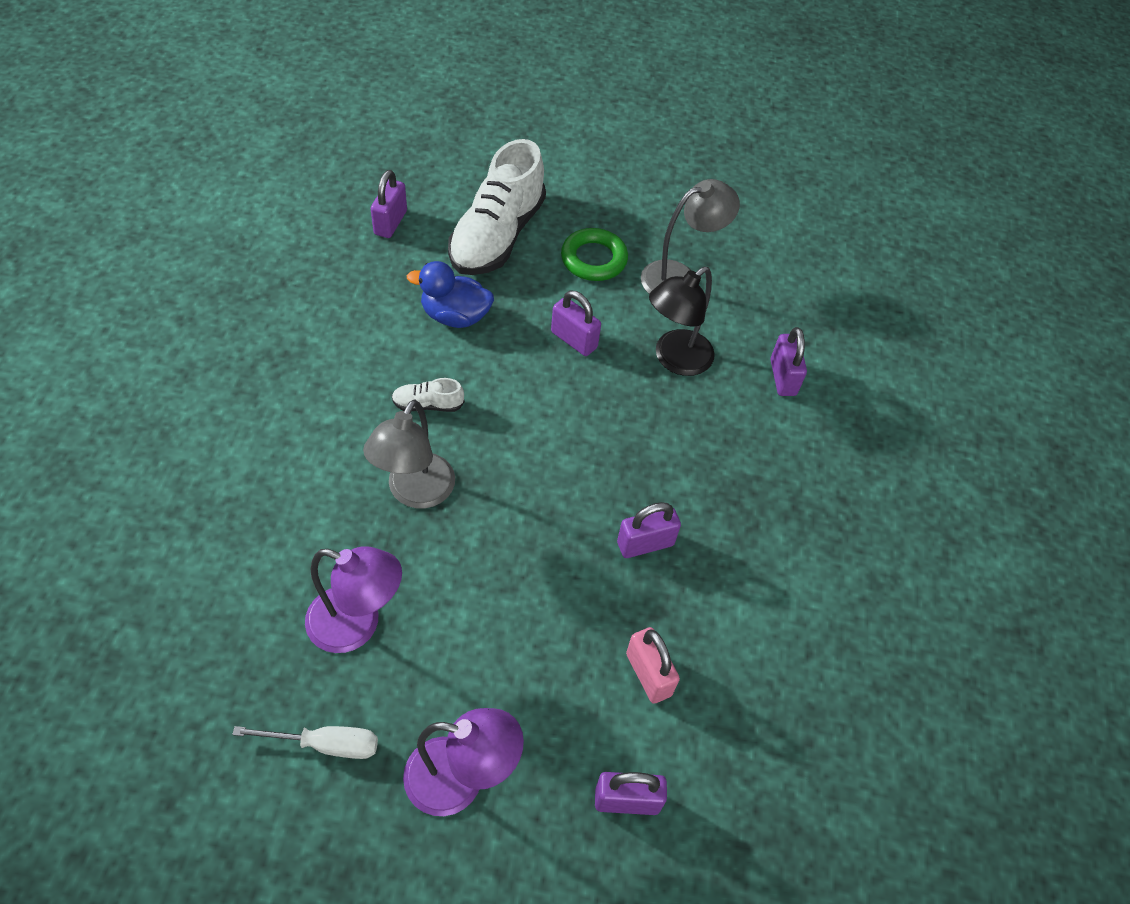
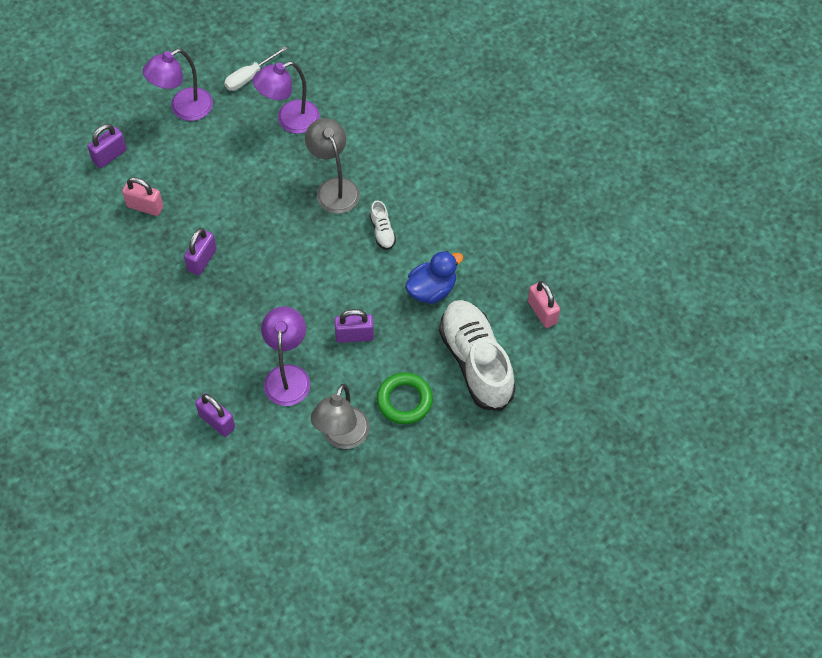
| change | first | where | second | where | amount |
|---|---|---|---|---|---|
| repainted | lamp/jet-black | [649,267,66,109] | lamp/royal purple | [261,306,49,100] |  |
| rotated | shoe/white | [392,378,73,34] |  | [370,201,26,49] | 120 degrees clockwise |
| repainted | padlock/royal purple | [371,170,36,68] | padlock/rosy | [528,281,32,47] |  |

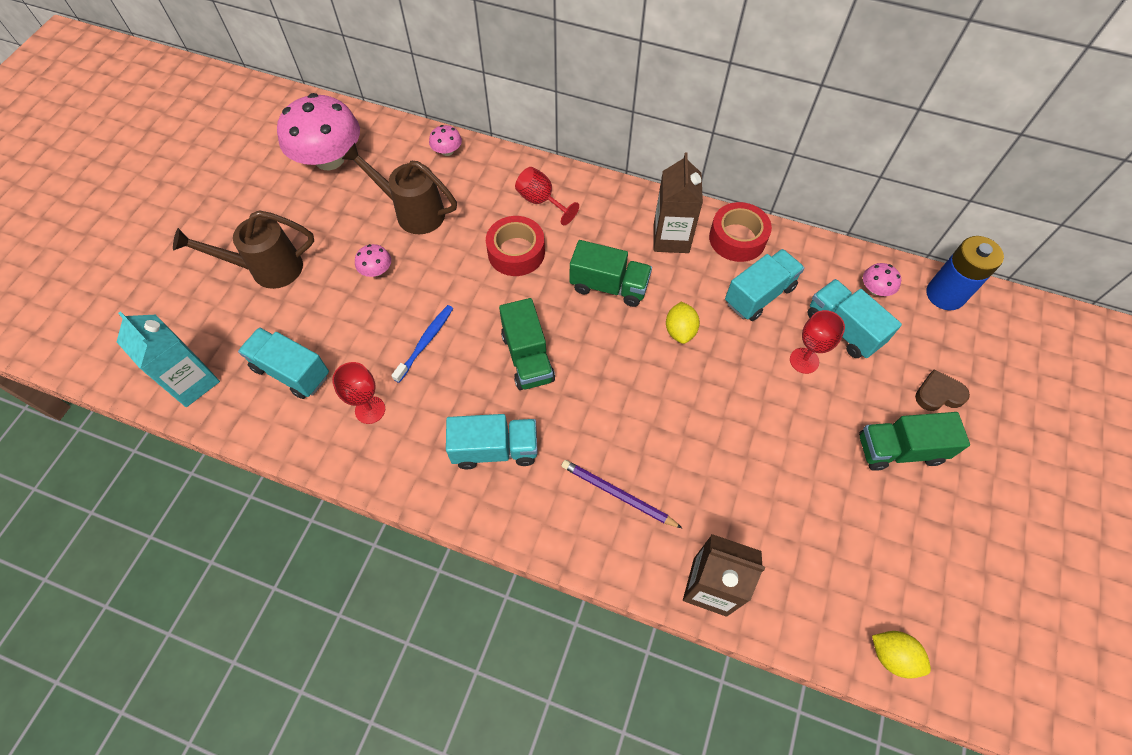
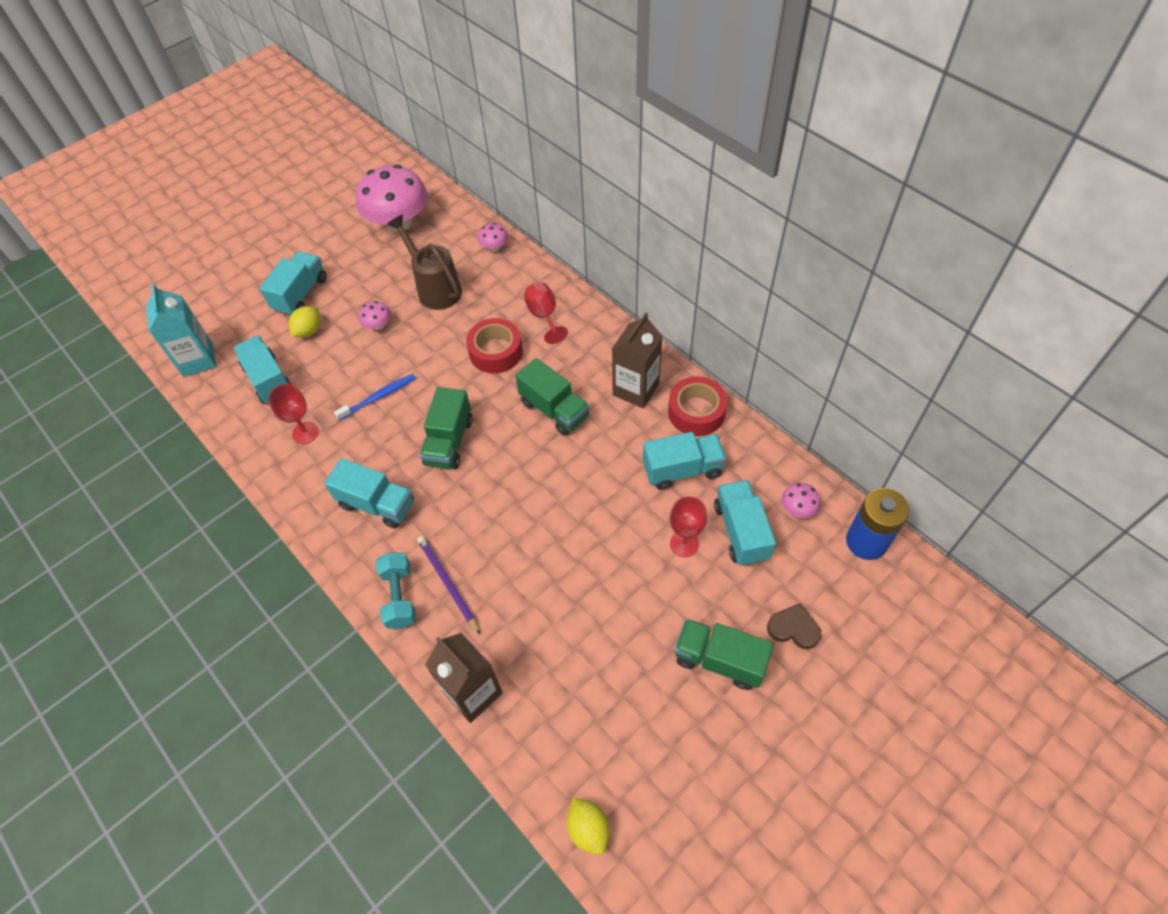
| change | first | where | second | where | amount |
|---|---|---|---|---|---|
| swapped | sprinkling can/russet | [173,210,141,79] | toy truck/aqua | [260,251,66,65] |  |
| shifted | citrus fruit/yellow | [666,302,34,42] |  | [289,306,32,32] |  |
| new |  |  | hand weight/aqua | [375,552,41,77] |  |

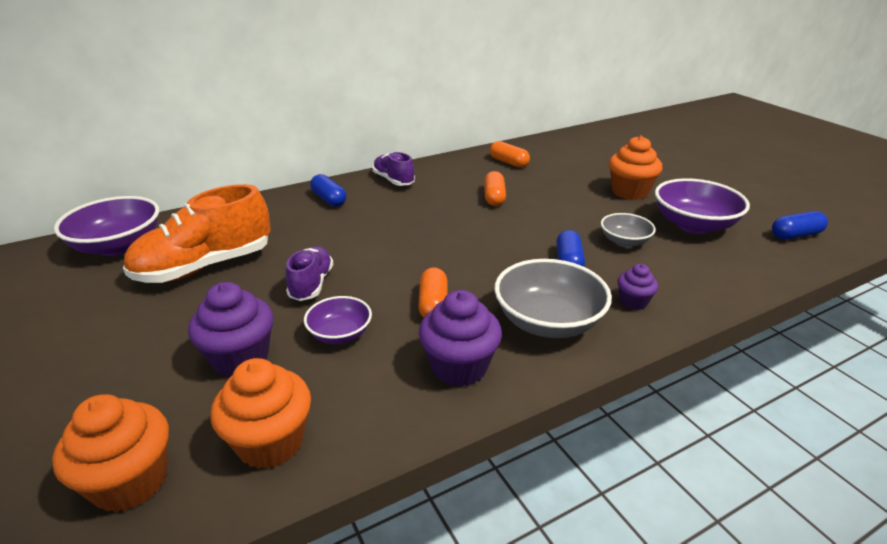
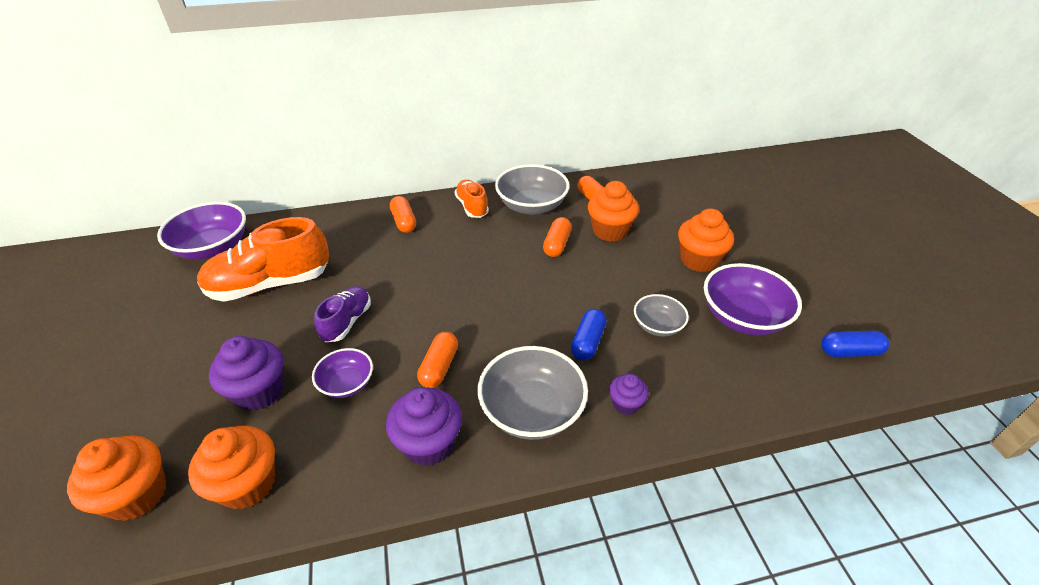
| change | first | where | second | where | amount |
|---|---|---|---|---|---|
| repainted | pill shape/blue | [310,174,36,33] | pill shape/bright orange | [390,196,26,37] |  |
| repainted | shoe/royal purple | [372,152,43,34] | shoe/bright orange | [454,180,35,38] |  |
| new |  |  | bowl/grey | [495,164,75,51] |  |
| new |  |  | cupcake/bright orange | [588,181,51,61] |  |

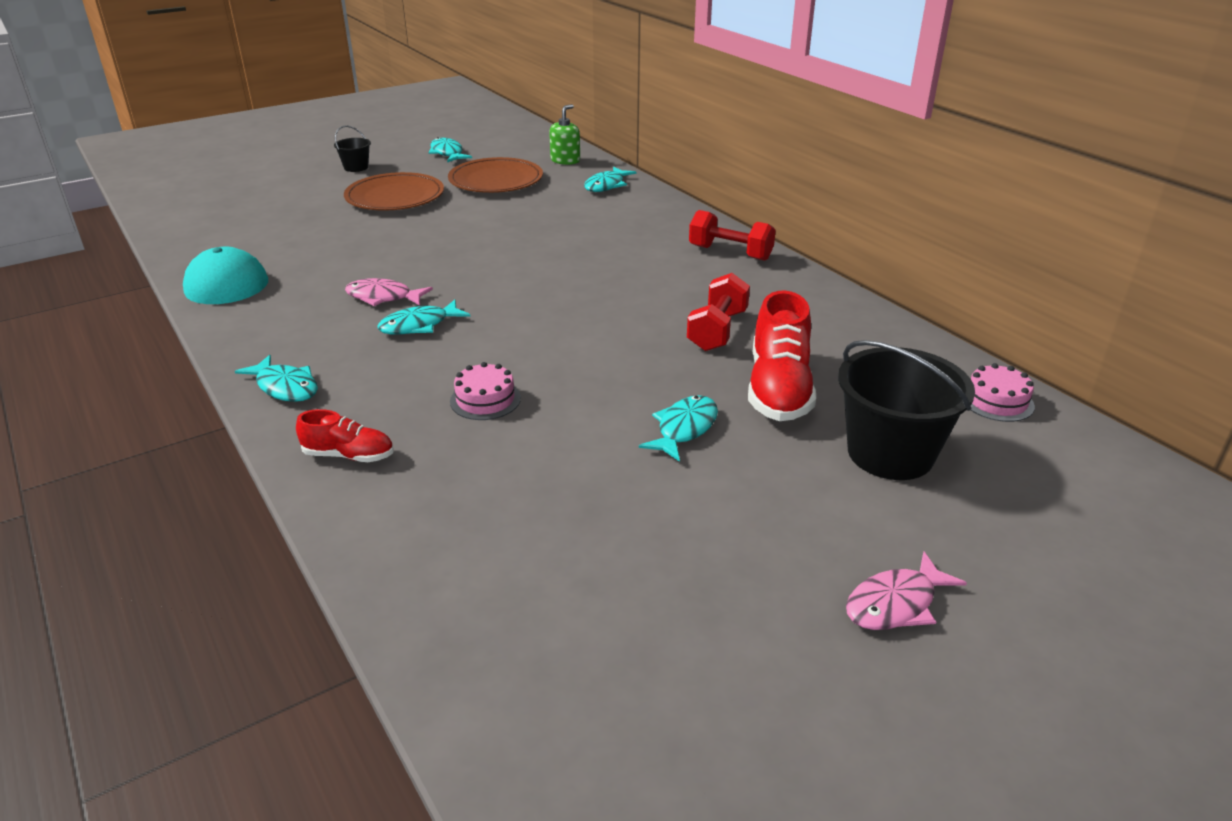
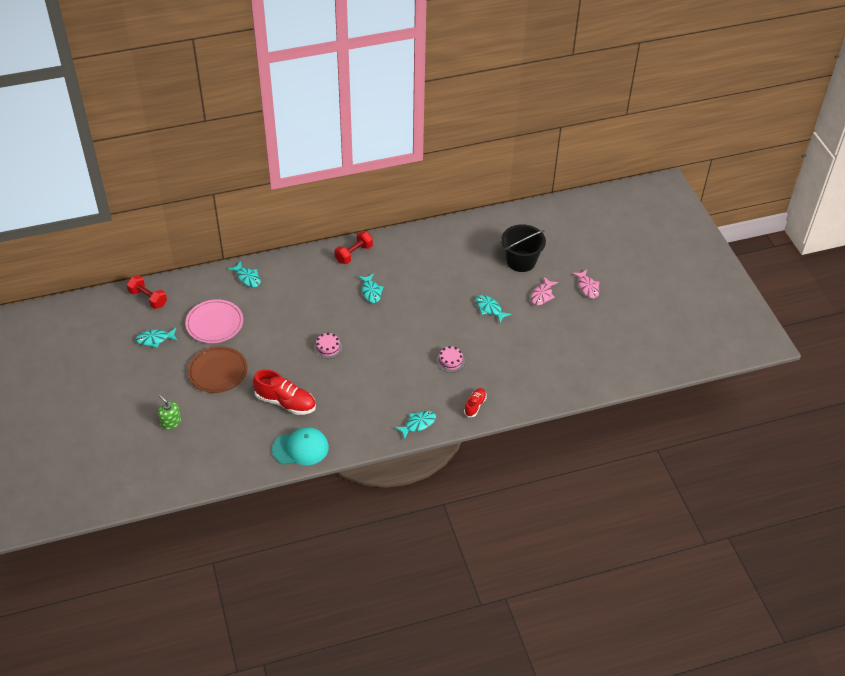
| change | first | where | second | where | amount |
|---|---|---|---|---|---|
| shifted | hand weight/scarlet | [687,273,63,78] |  | [127,275,40,34] |  |
| shifted | soap pump/emerald | [549,104,31,61] |  | [158,395,23,35] |  |
| repainted | flat dish/russet | [448,157,95,36] | flat dish/rosy | [185,299,58,44] |  |
| shifted | shoe/scarlet | [748,290,68,131] |  | [253,369,63,46] |  |
| shifted | cake/rosy | [971,363,64,59] |  | [314,333,28,26] |  |
| shifted | toy fish/aqua | [378,300,92,35] |  | [358,274,25,29] |  |
| shifted | toy fish/rosy | [345,278,88,28] |  | [531,277,27,28] |  |
| gone | sand bucket/jet-black | [334,125,37,47] |  |  |  |

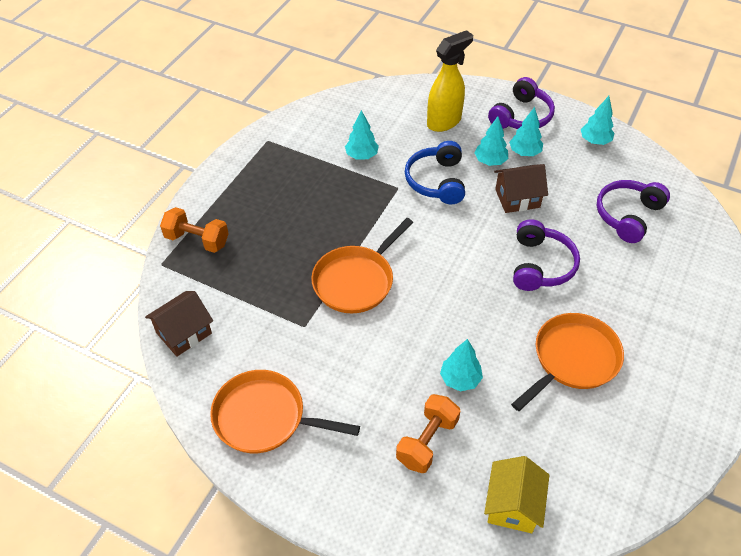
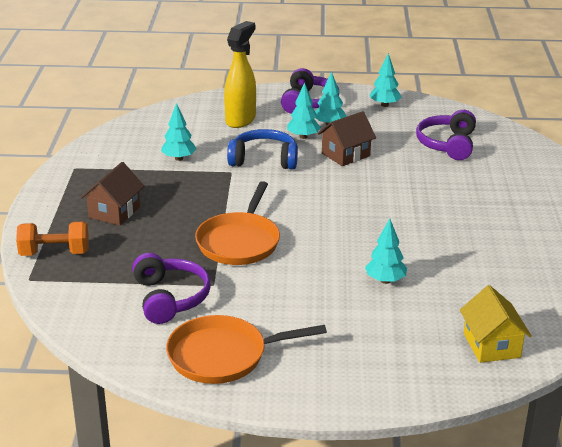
| change | first | where | second | where | amount |
|---|---|---|---|---|---|
| shifted | house/russet | [145,291,68,66] |  | [81,162,63,64] |  |
| shifted | headset/royal purple | [513,219,67,72] |  | [132,253,79,71] |  |
| rotated | headset/blue | [405,141,60,63] |  | [227,129,71,40] | 120 degrees clockwise |
| gone | hand weight/bright orange | [396,394,64,79] |  |  |  |
| gone | skillet/bright orange | [511,313,113,98] |  |  |  |

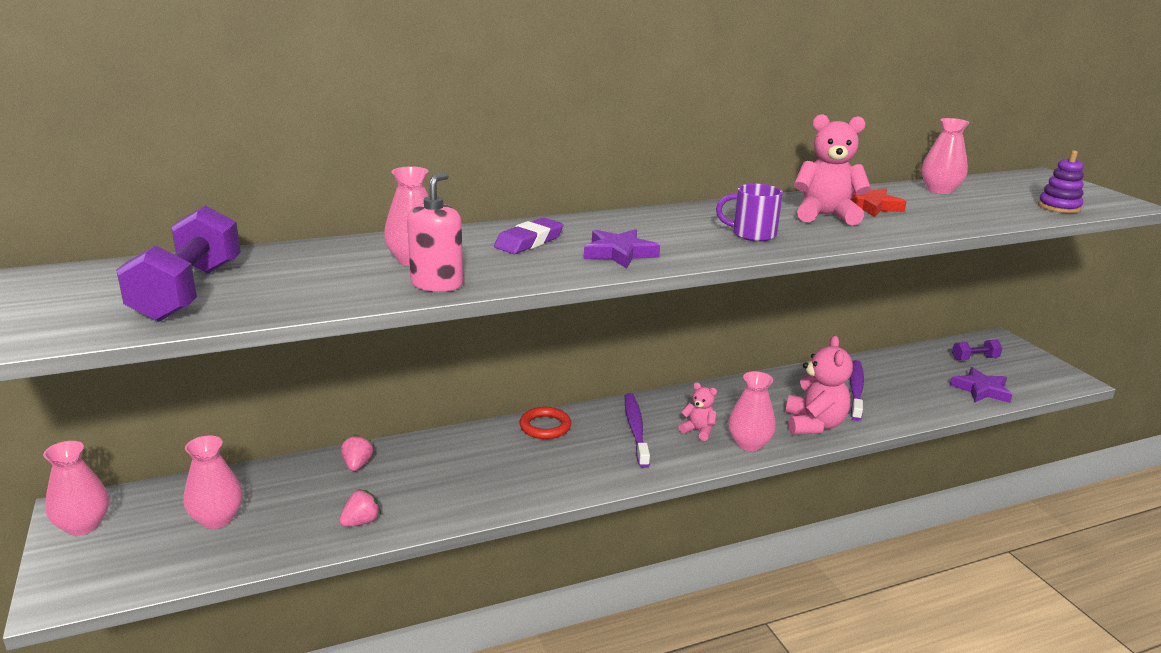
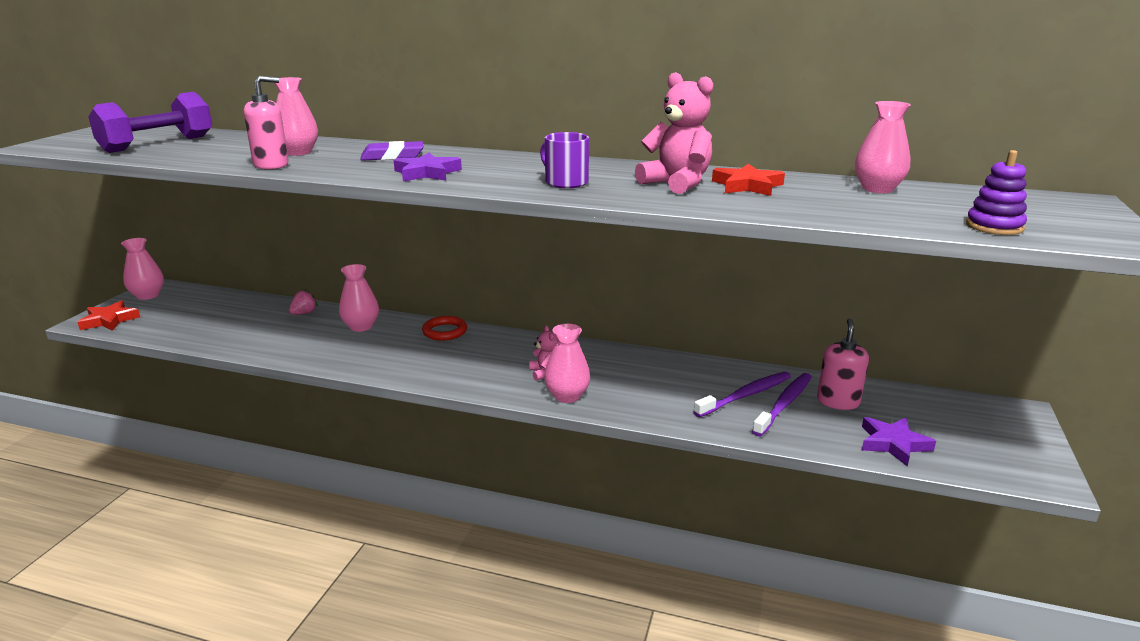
| change | first | where | second | where | amount |
|---|---|---|---|---|---|
| new |  |  | star/scarlet | [78,300,62,31] |  |
| shifted | vase/rosy | [184,435,59,94] |  | [339,264,40,68] |  |
| shifted | toothbrush/royal purple | [625,393,25,75] |  | [752,373,60,63] |  |
| new |  |  | soap pump/rosy | [817,319,52,91] |  |
| gone | strawberry/rosy | [339,489,42,38] |  |  |  |
| gone | teddy/rosy | [786,335,67,100] |  |  |  |
| gone | hand weight/royal purple | [952,339,50,22] |  |  |  |

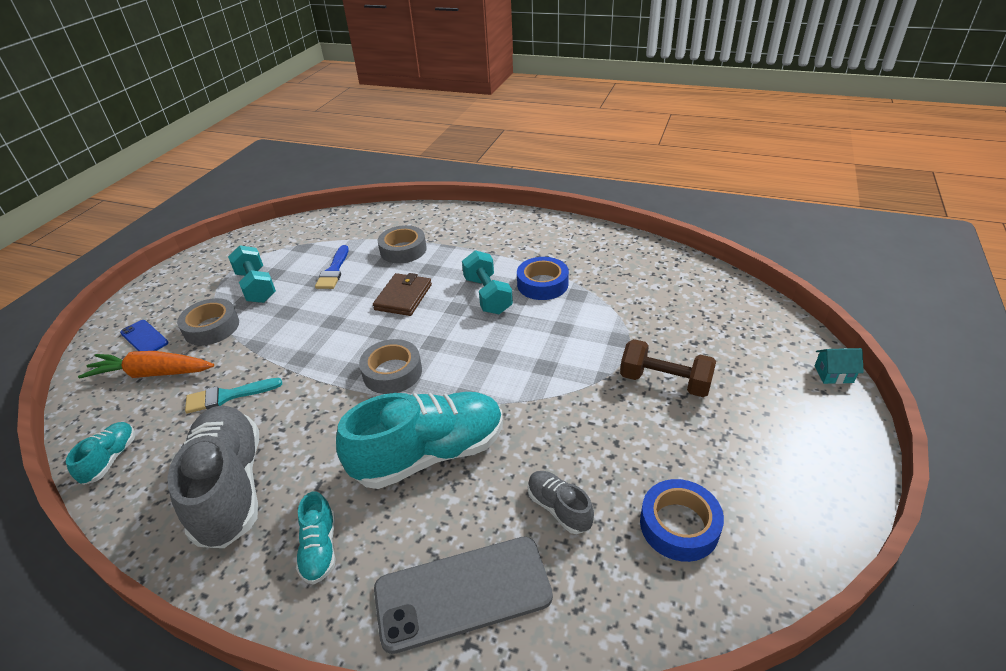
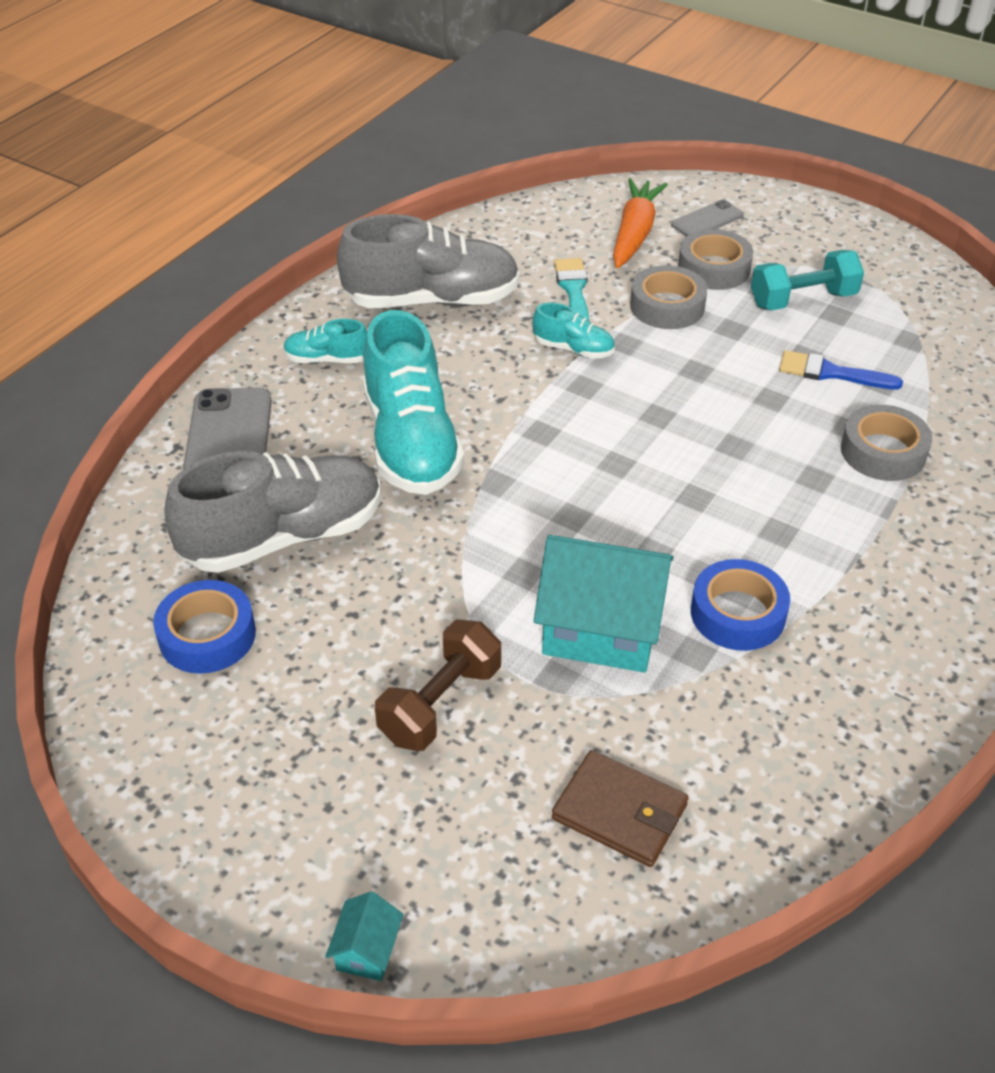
| change | first | where | second | where | amount |
|---|---|---|---|---|---|
| scaled | shoe/grey | [528,471,66,63] |  | [165,451,216,122] | x2.15 |
| shifted | shoe/aqua | [66,422,69,63] |  | [533,303,82,56] |  |
| new |  |  | house/aqua | [534,535,139,138] |  |
| shifted | wallet/russet | [373,273,59,43] |  | [552,750,137,117] |  |
| shifted | tape/grey | [359,339,63,55] |  | [630,265,77,64] |  |
| repainted | smartphone/blue | [120,320,49,31] | smartphone/grey | [671,200,73,36] |  |
| gone | hand weight/aqua | [462,250,51,64] |  |  |  |

